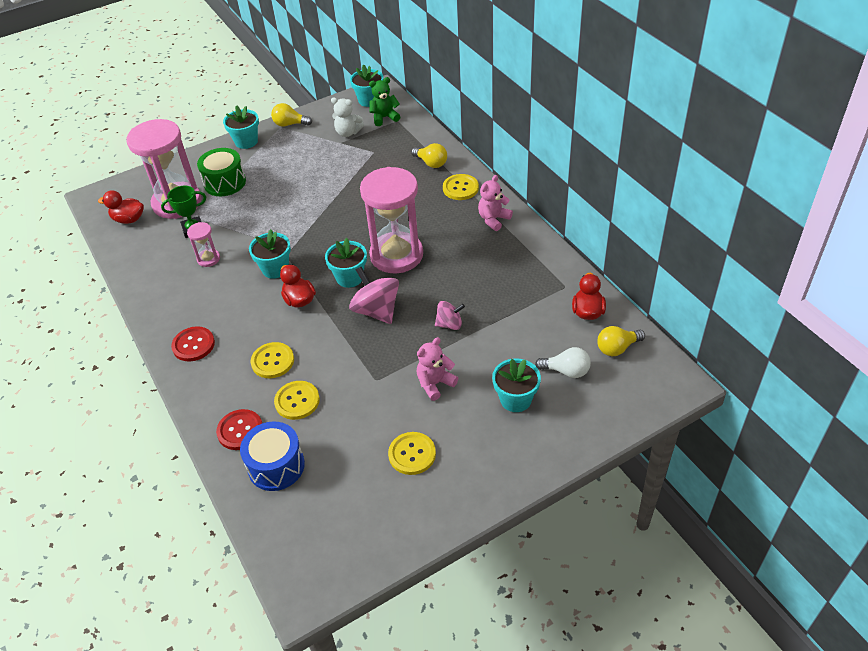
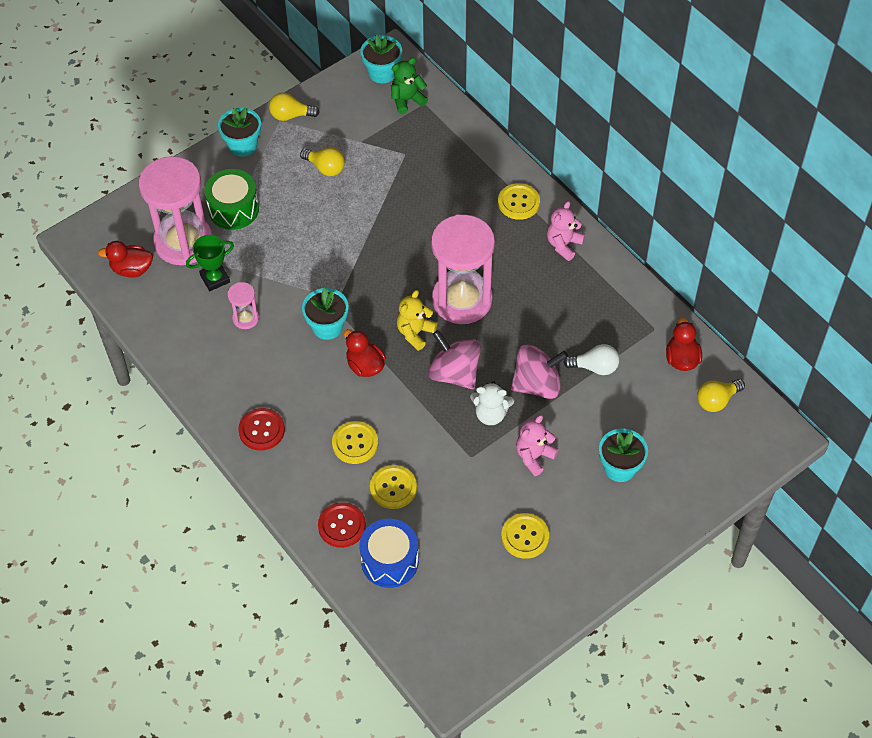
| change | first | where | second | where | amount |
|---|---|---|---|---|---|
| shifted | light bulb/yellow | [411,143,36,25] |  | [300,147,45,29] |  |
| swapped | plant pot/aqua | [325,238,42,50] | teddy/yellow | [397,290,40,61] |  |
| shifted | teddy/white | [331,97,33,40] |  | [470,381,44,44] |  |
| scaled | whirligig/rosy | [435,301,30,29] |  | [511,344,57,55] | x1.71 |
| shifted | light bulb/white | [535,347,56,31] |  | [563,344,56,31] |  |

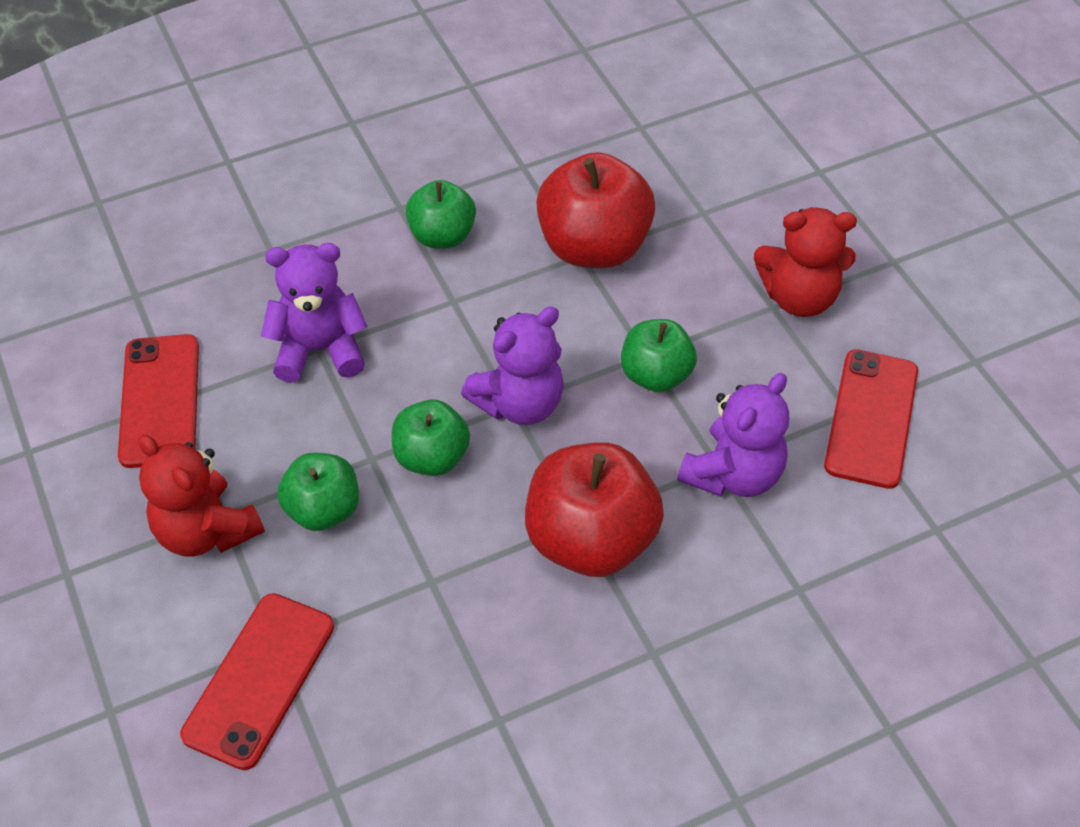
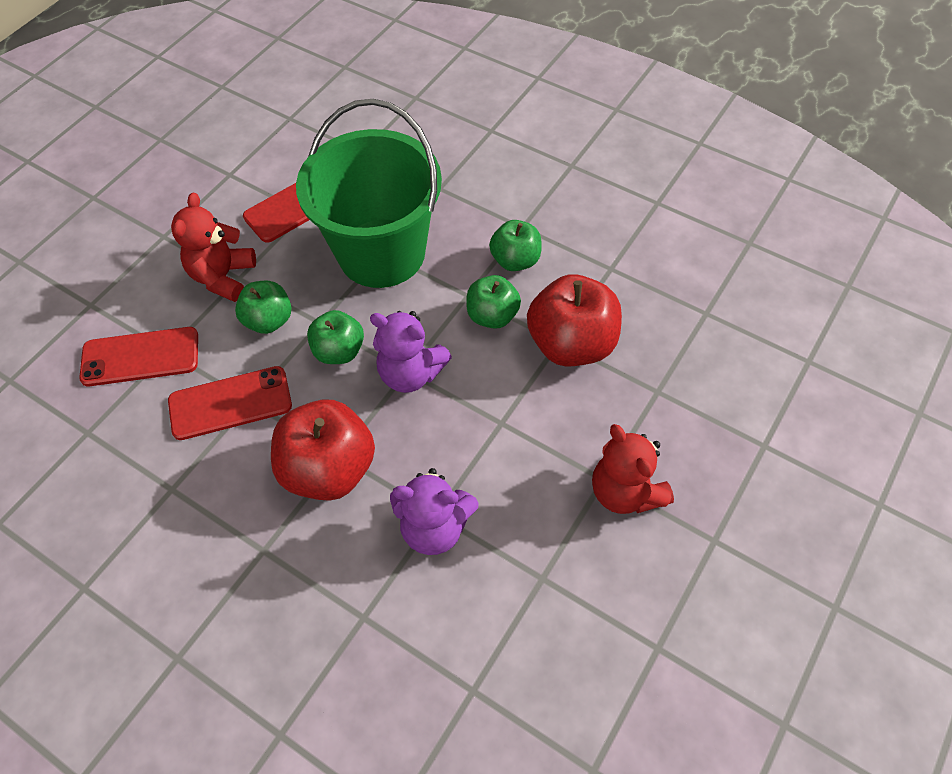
| change | first | where | second | where | amount |
|---|---|---|---|---|---|
| shifted | smartphone/scarlet | [824,349,94,140] |  | [168,366,124,74] |  |
| swapped | teddy/royal purple | [261,243,106,140] | sand bucket/emerald | [296,99,146,189] |  |
| shifted | apple fruit/emerald | [621,319,76,73] |  | [466,275,55,54] |  |

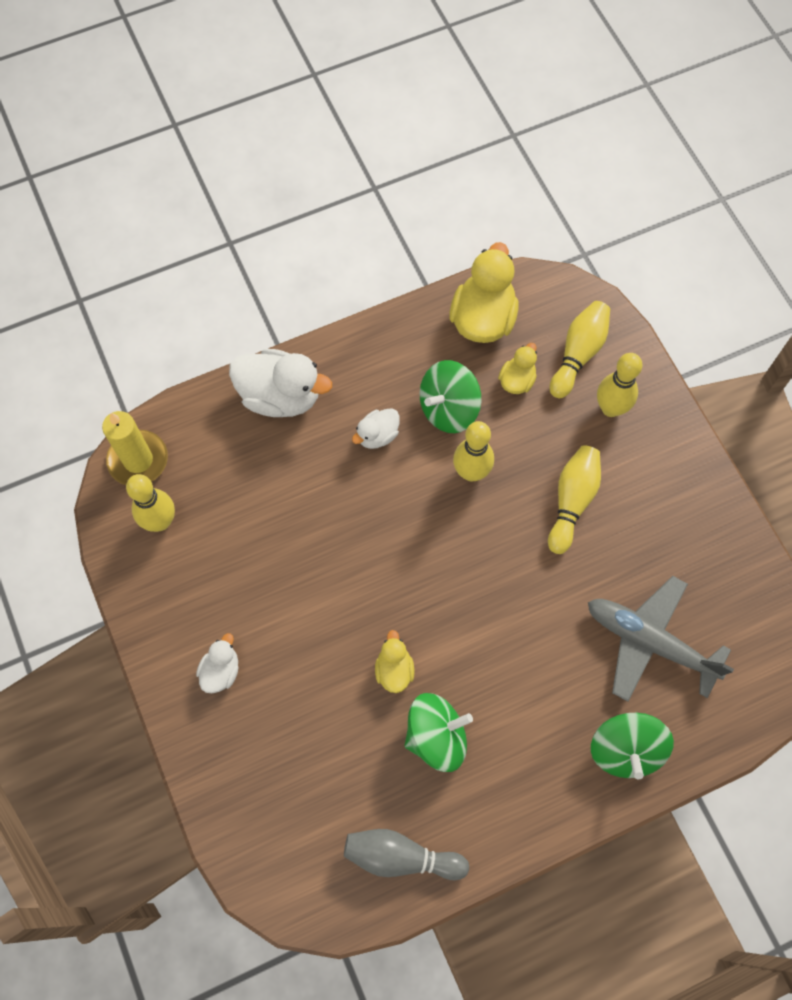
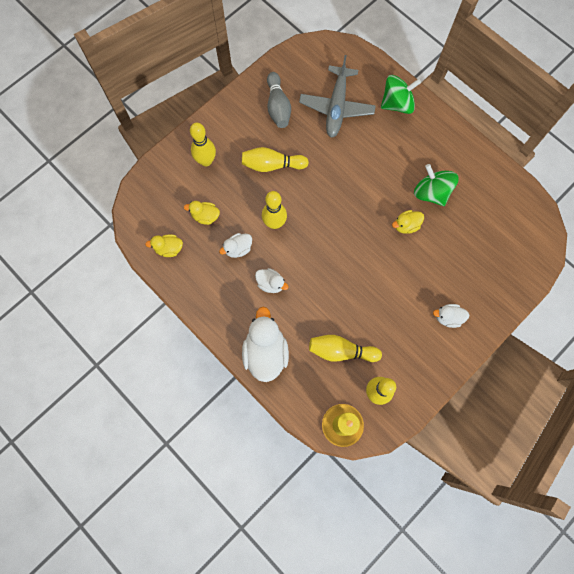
| change | first | where | second | where | amount |
|---|---|---|---|---|---|
| scaled | rubber duck/yellow | [450,242,69,101] |  | [145,234,38,23] | x0.53 |
| swapped | whirligig/emerald | [419,360,62,73] | rubber duck/white | [219,233,33,25] |  |
| shifted | bowling pin/grey | [344,829,125,51] |  | [267,72,24,56] |  |
| shifted | bowling pin/yellow | [550,301,60,97] |  | [309,335,73,27] |  |

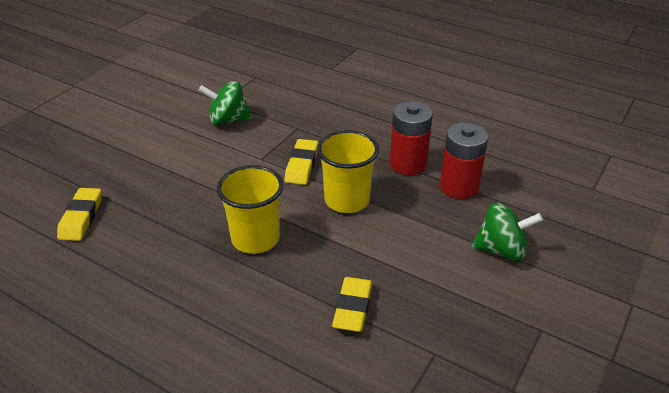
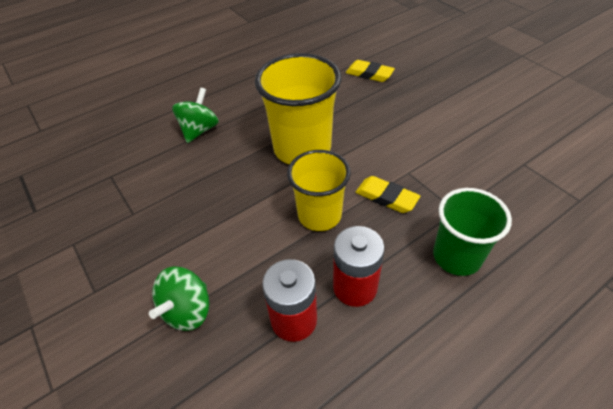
| change | first | where | second | where | amount |
|---|---|---|---|---|---|
| shifted | whirligig/emerald | [198,81,54,44] |  | [172,88,47,55] |  |
| scaled | tumbler/yellow | [217,165,67,89] |  | [255,53,86,111] | x1.50 |
| new |  |  | tumbler/emerald | [433,188,79,88] |  |
| gone | gum eraser/yellow | [332,277,41,55] |  |  |  |

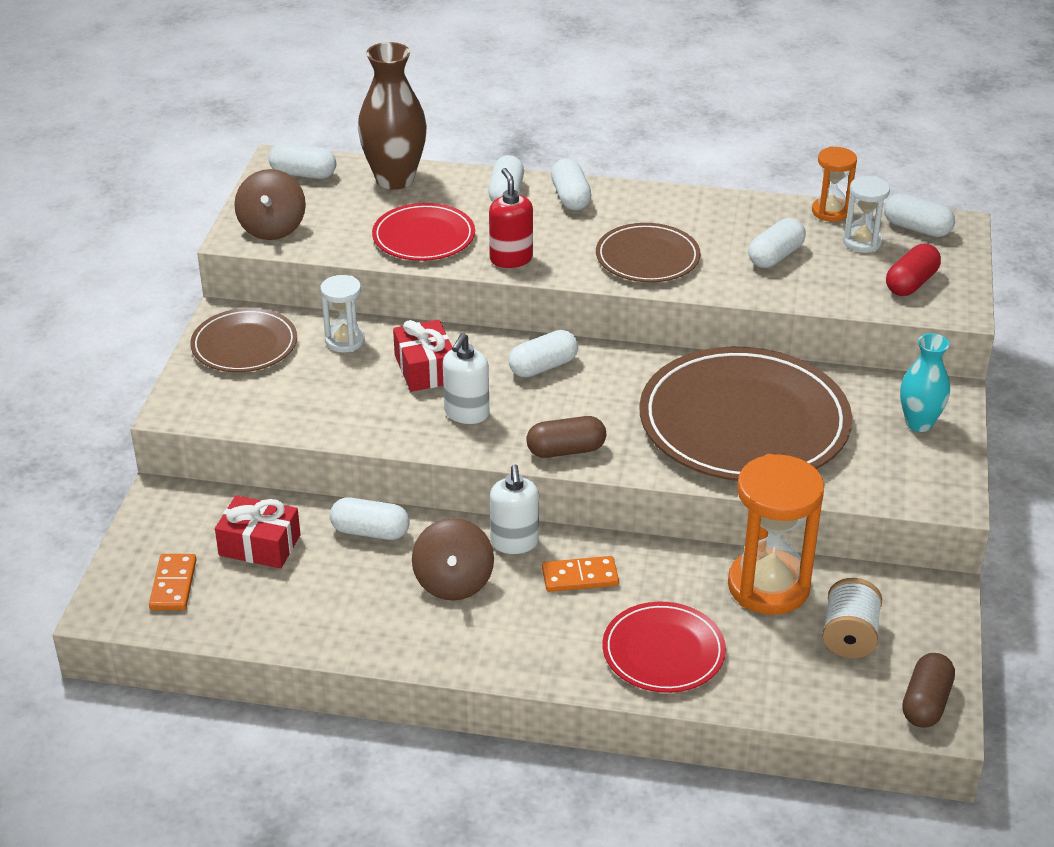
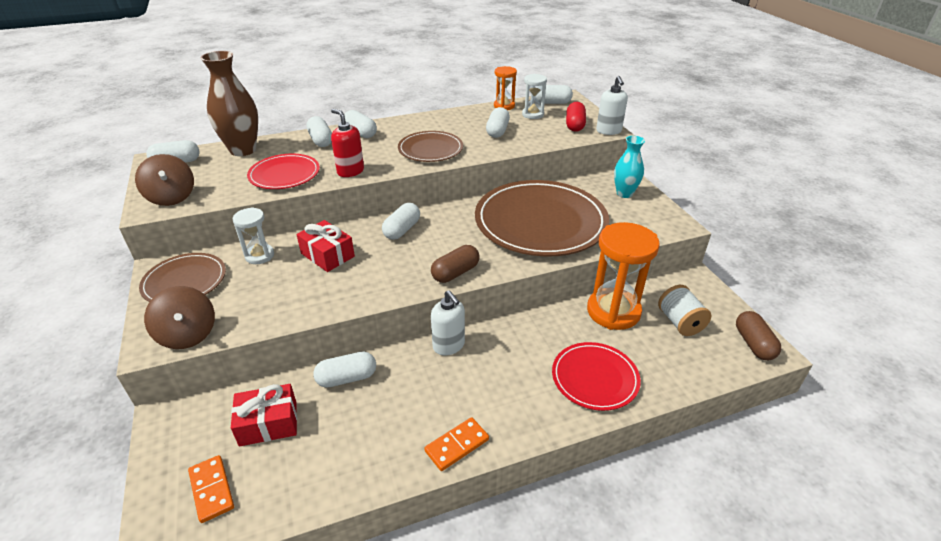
| change | first | where | second | where | amount |
|---|---|---|---|---|---|
| shifted | whirligig/russet | [412,518,82,83] |  | [144,286,71,63] |  |
| shifted | domino tile/bright orange | [542,556,77,36] |  | [424,417,65,54] |  |
| shifted | soap pump/white | [443,333,46,91] |  | [596,76,32,59] |  |

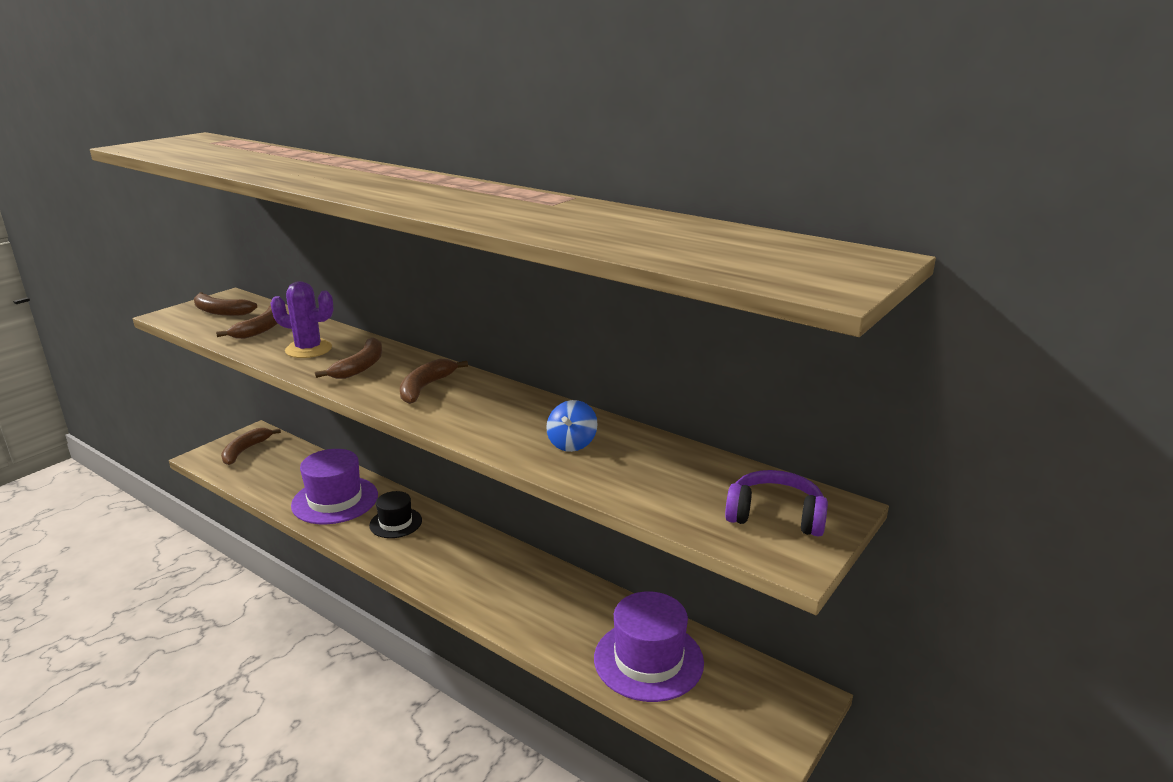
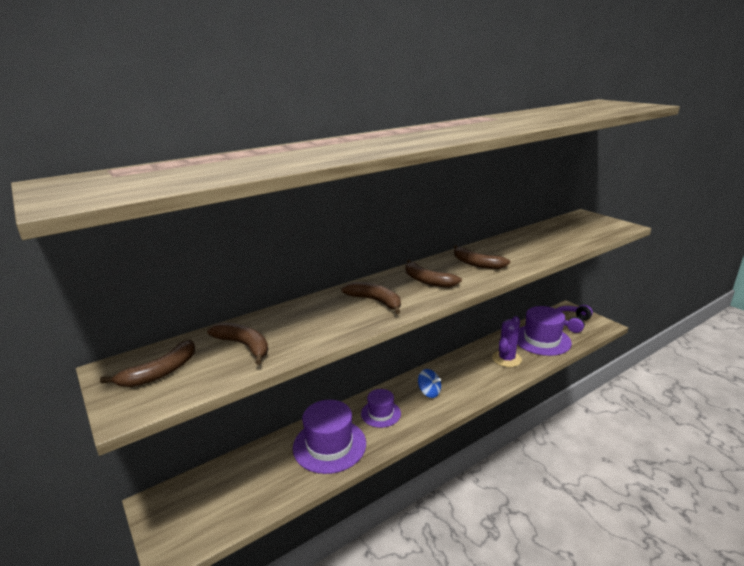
| change | first | where | second | where | amount |
|---|---|---|---|---|---|
| repainted | tall hat/jet-black | [369,491,53,47] | tall hat/royal purple | [361,389,40,39] |  |
| shifted | whirligig/blue | [546,400,52,52] |  | [418,369,23,29] |  |
| shifted | toy banana/russet | [221,428,60,37] |  | [454,245,56,24] |  |
| shifted | prickly plant/royal purple | [270,281,63,77] |  | [492,316,30,51] |  |
| shifted | headset/royal purple | [725,470,103,67] |  | [557,305,36,28] |  |

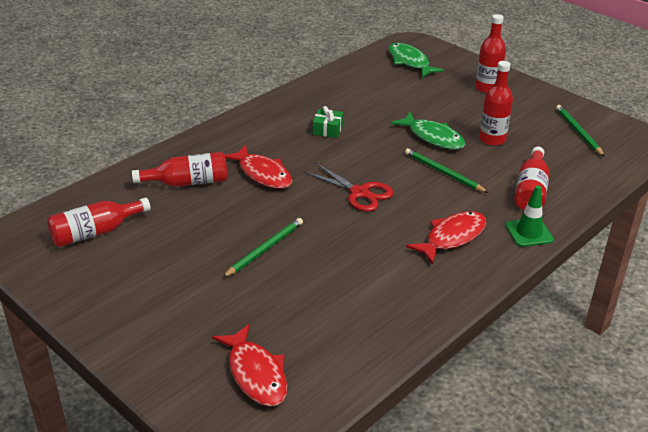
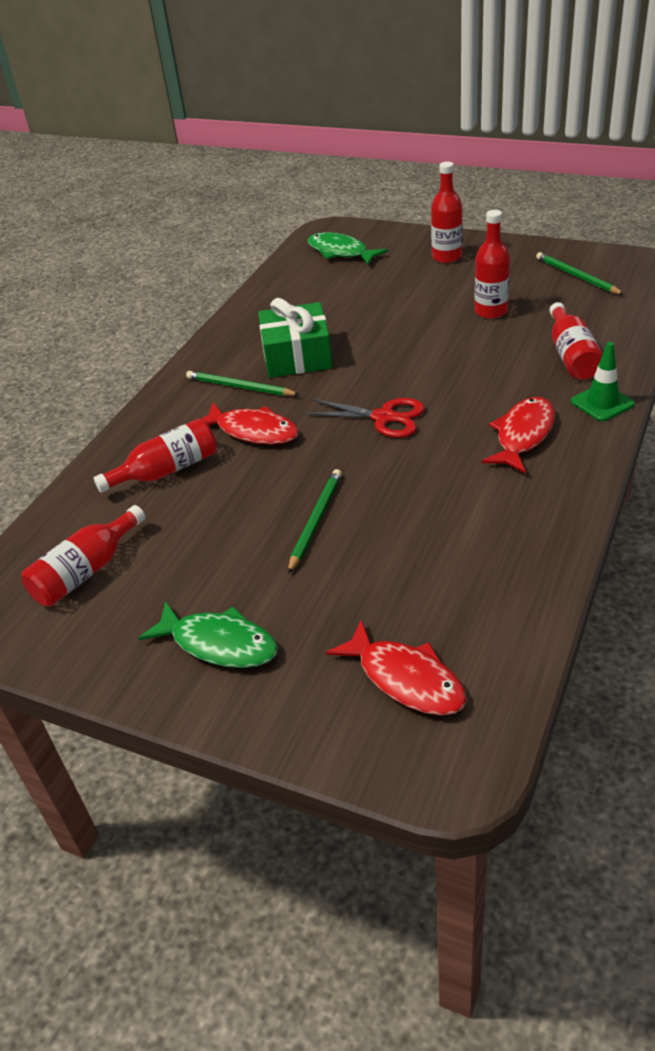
| change | first | where | second | where | amount |
|---|---|---|---|---|---|
| shifted | toy fish/emerald | [391,112,74,38] |  | [138,601,140,67] |  |
| shifted | lead pencil/emerald | [405,148,83,45] |  | [186,371,114,25] |  |
| scaled | wrapped gift/emerald | [313,106,30,32] |  | [258,298,75,80] | x1.97 |

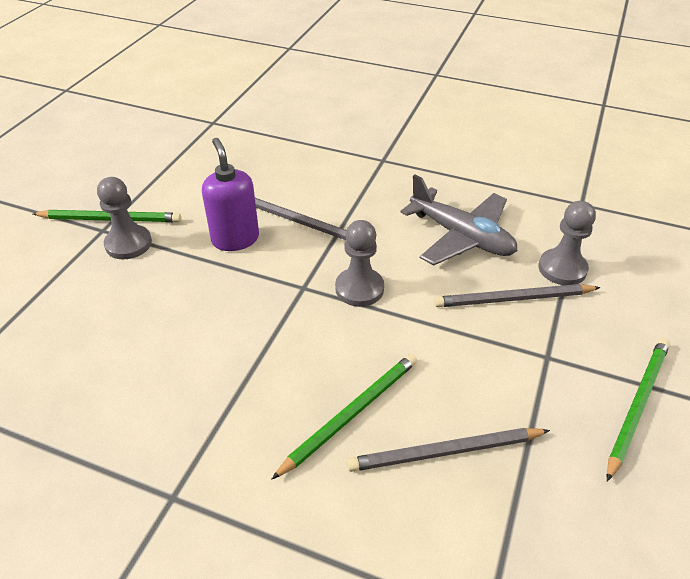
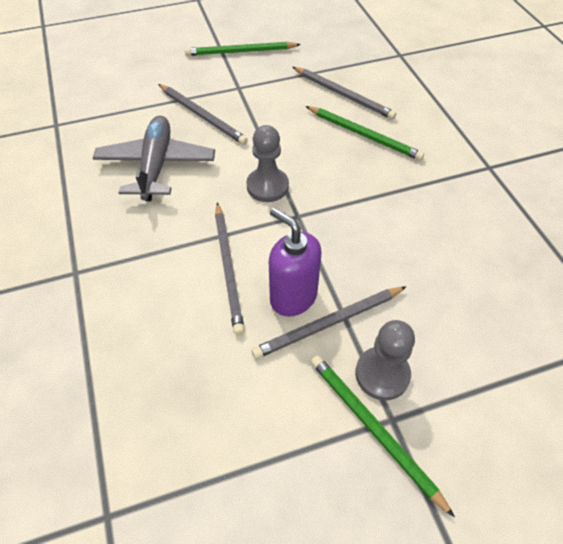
| change | first | where | second | where | amount |
|---|---|---|---|---|---|
| new |  |  | lead pencil/grey | [251,286,156,73] |  |
| rotated | soap pump/royal purple | [202,138,57,113] |  | [269,207,53,110] | 105 degrees clockwise |
| rotated | lead pencil/emerald | [271,354,146,126] |  | [306,106,118,55] | 150 degrees counterclockwise |
| gone | chess pawn/grey | [538,201,58,84] |  |  |  |

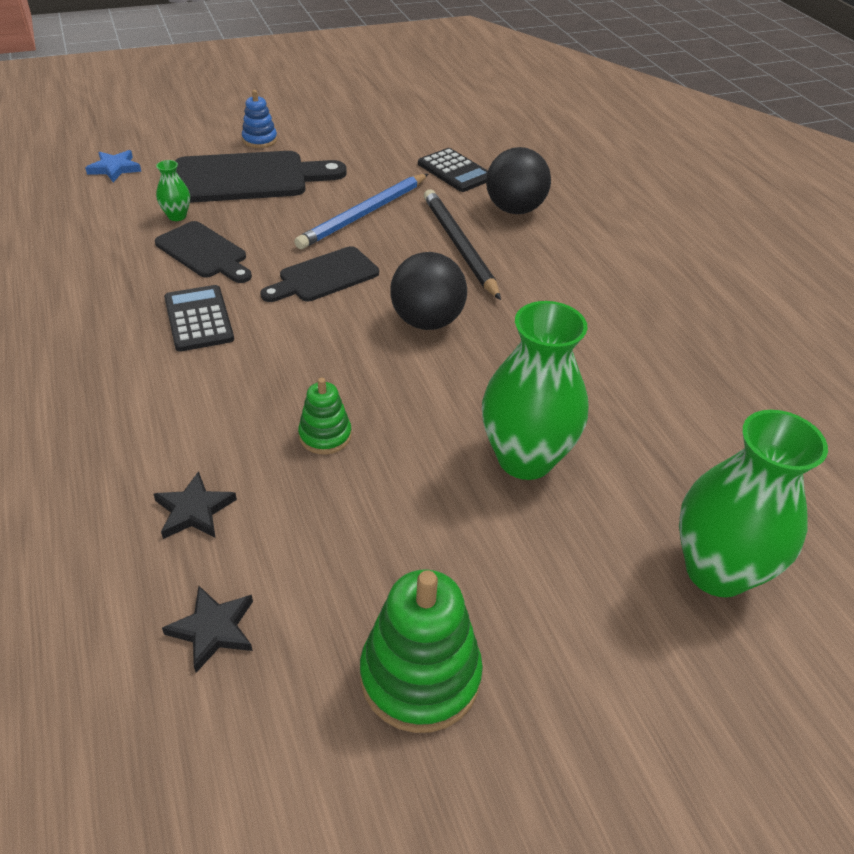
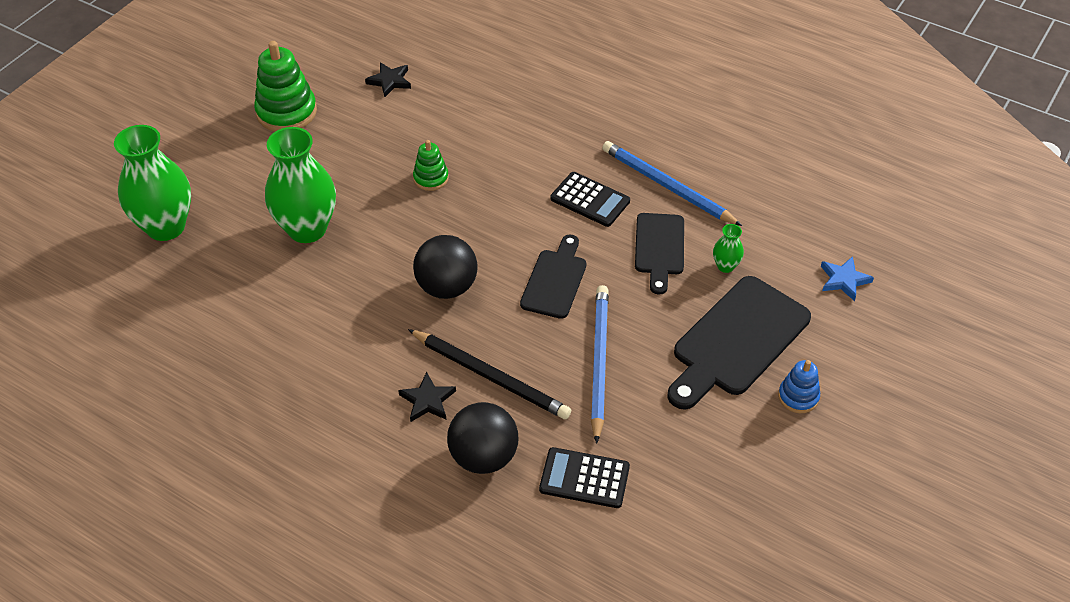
| change | first | where | second | where | amount |
|---|---|---|---|---|---|
| shifted | star/jet-black | [153,471,84,68] |  | [398,372,58,50] |  |
| new |  |  | lead pencil/blue | [602,141,140,85] |  |
| rotated | chopping board/jet-black | [155,221,97,62] |  | [635,213,49,81] | 90 degrees counterclockwise |

